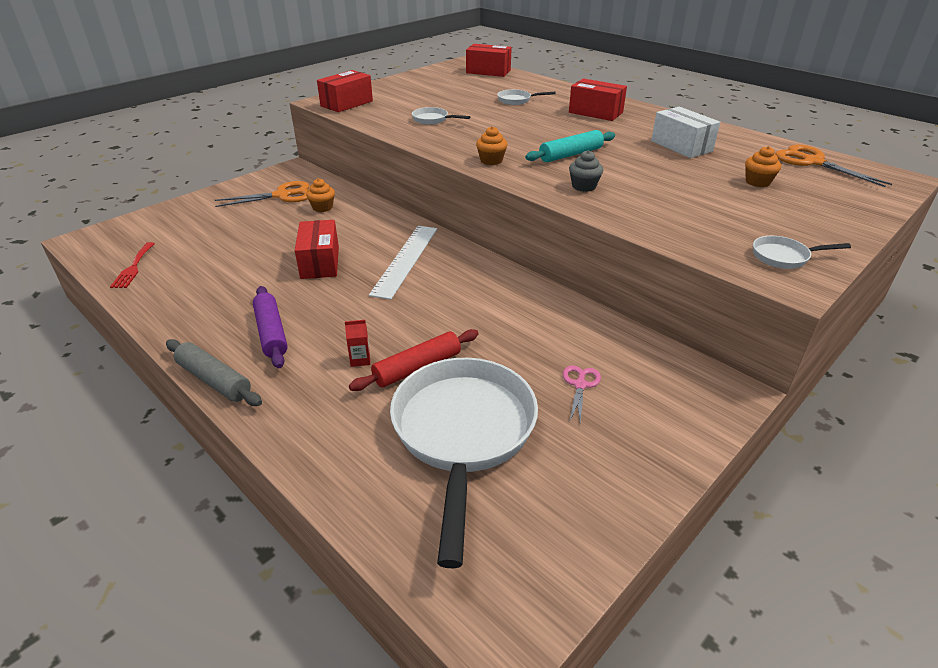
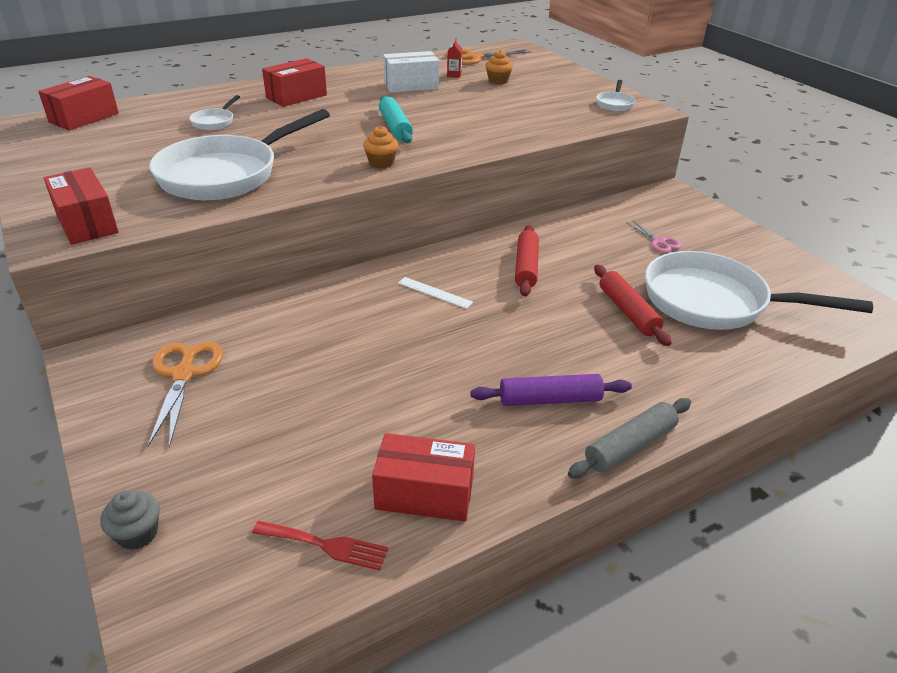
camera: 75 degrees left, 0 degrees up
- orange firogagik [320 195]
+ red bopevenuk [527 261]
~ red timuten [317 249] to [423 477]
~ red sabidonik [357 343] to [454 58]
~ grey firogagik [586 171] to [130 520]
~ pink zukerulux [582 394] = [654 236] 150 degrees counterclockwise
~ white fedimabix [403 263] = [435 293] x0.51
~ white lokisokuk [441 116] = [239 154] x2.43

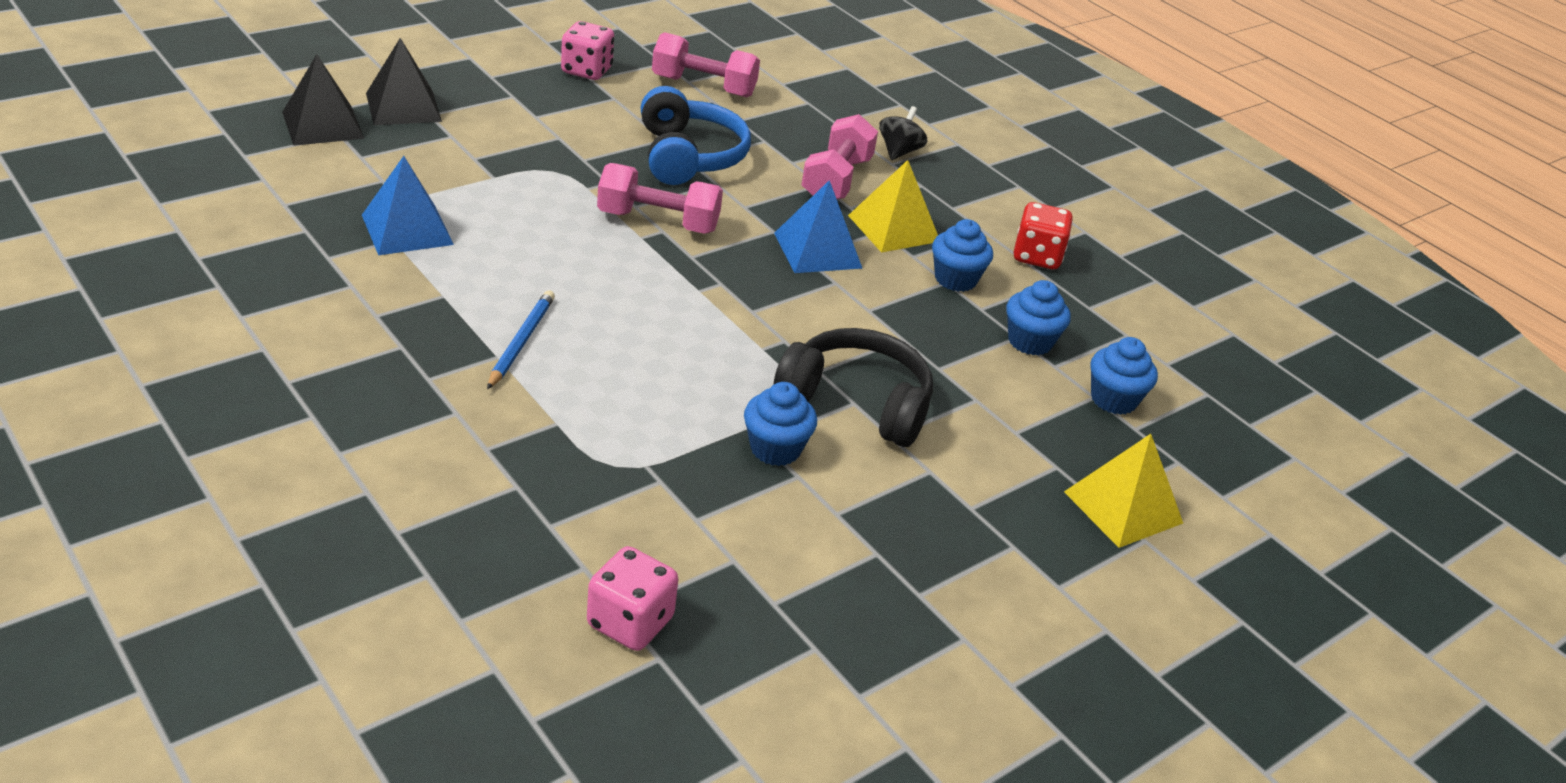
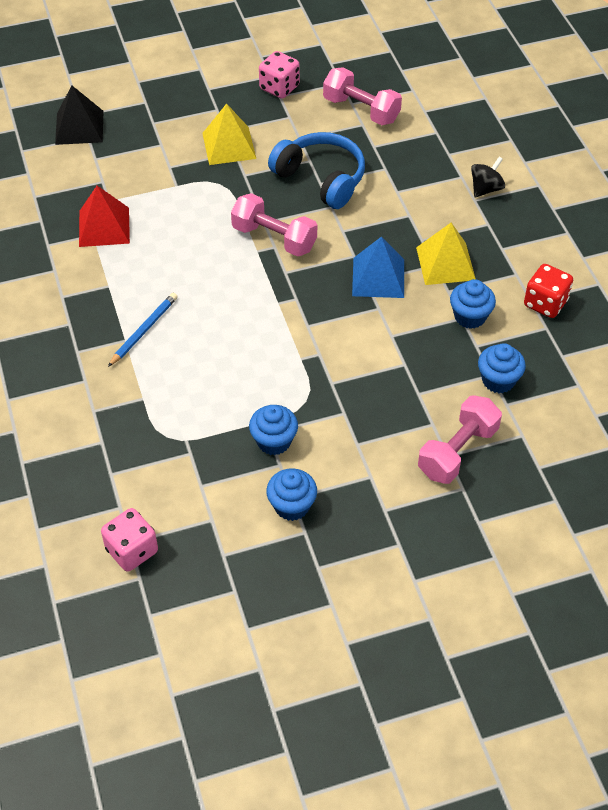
camera: 25 degrees right, 15 degrees up
- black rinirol [404 81]
- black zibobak [853 387]
~ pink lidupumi [840 156] to [460 439]
~ yellow rinirol [1123 491] to [229 134]
~ blue firogagik [1124 376] to [291 494]
~ blue rinirol [408 205] to red rinirol [104 216]
~ blue zibobak [696 135] = [316 170] 60 degrees counterclockwise

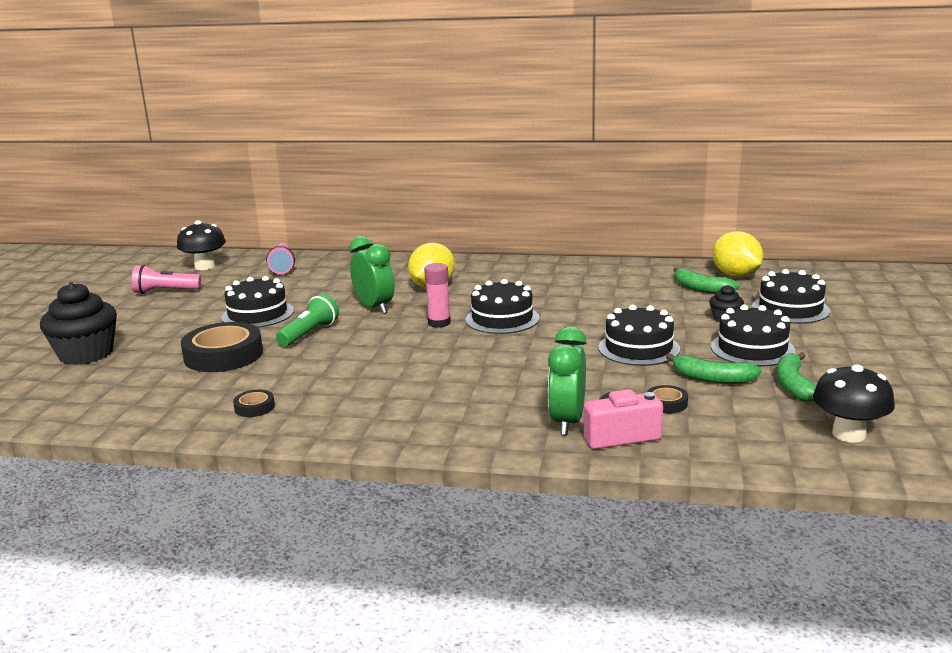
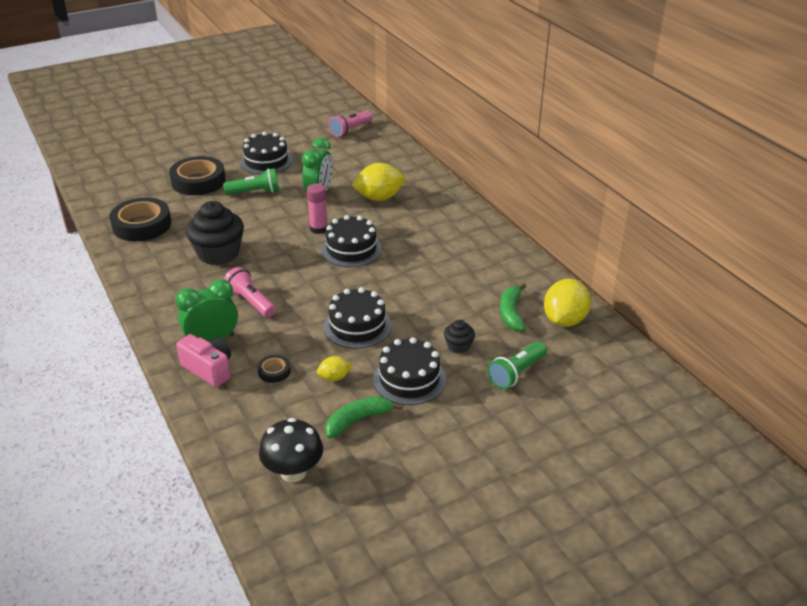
camera: 50 degrees right, 15 degrees up
- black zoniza [201 245]
~ black firogagik [78 323] to [215 233]
~ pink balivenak [166 279] to [250 292]
~ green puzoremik [714 368] to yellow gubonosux [334 368]
~ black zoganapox [791 296] to green balivenak [517 365]
~ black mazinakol [254 403] = [140 219] x2.21

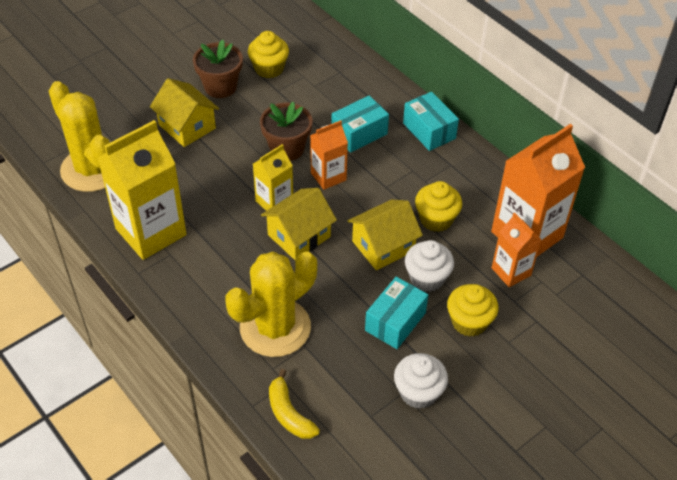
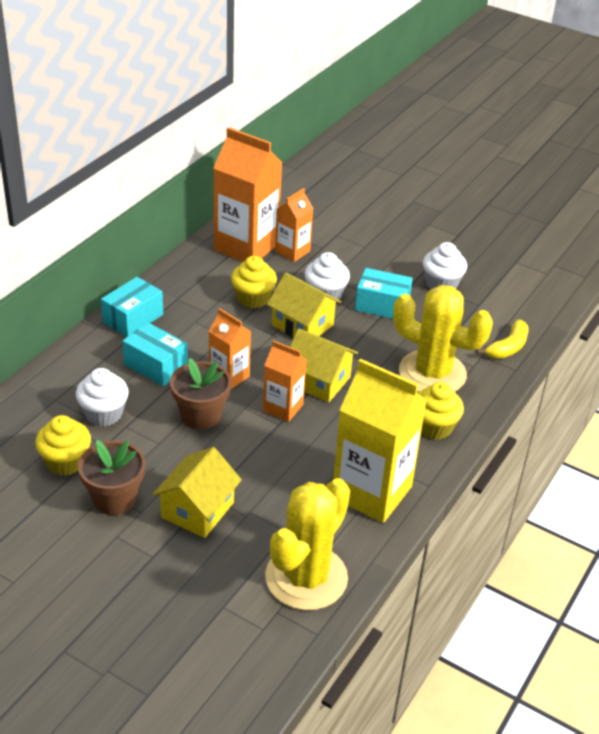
camera: 110 degrees left, 10 degrees down
+ white firogagik [102 397]
~ yellow firogagik [472 310] to [440 411]
~ yellow sabidonik [273 177] to orange sabidonik [285 381]

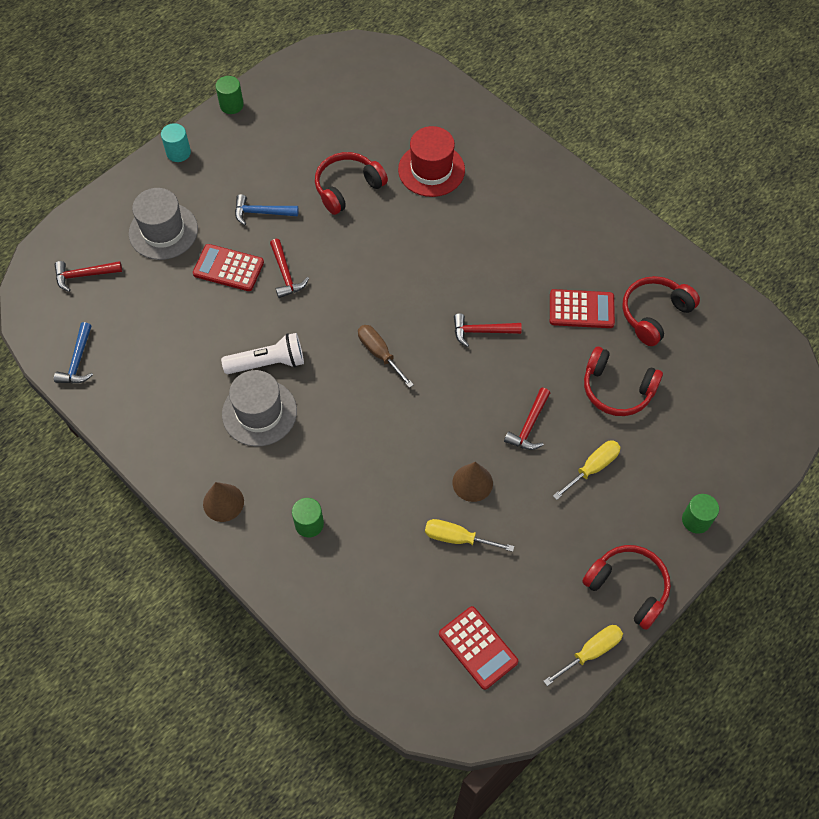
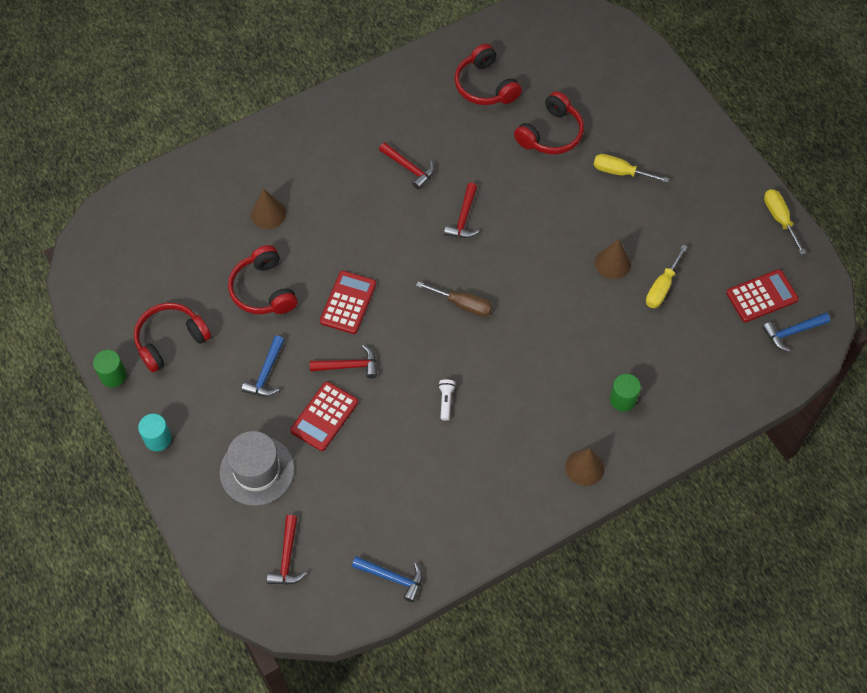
camera: 75 degrees left, 0 degrees up
- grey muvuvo [259 408]
- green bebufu [700 514]
+ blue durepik [796 332]
~ red durepik [527 419] to [407 166]
~ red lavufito [582 308] to [348 302]
~ red zibobak [626 587] to [172 338]
~ red muvuvo [431 161] to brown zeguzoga [268 209]
~ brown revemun [386 356] = [454 299] 135 degrees counterclockwise
~ yellow revemun [587 470] = [631 168] 45 degrees counterclockwise
~ white balivenak [262 353] = [447 400] x0.51

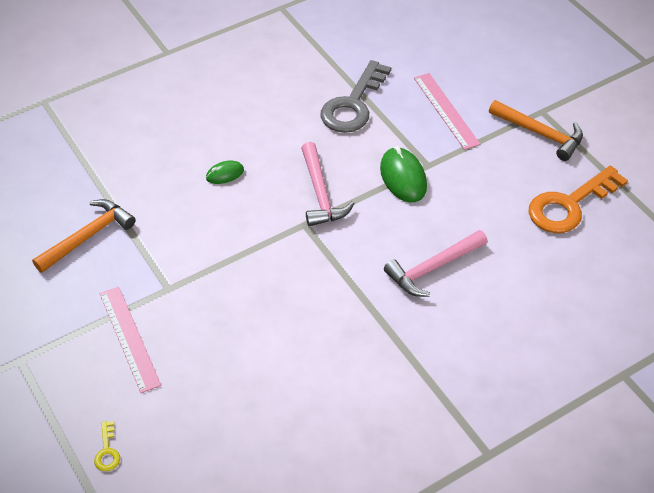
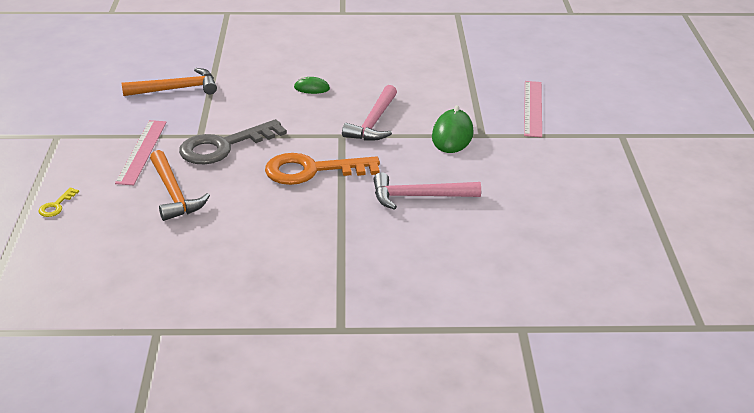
camera: 30 degrees right, 15 degrees down
~ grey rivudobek [355 96] to [233 141]
~ orange durepik [536 130] to [180 185]
~ orange rivudobek [578 199] to [322 169]

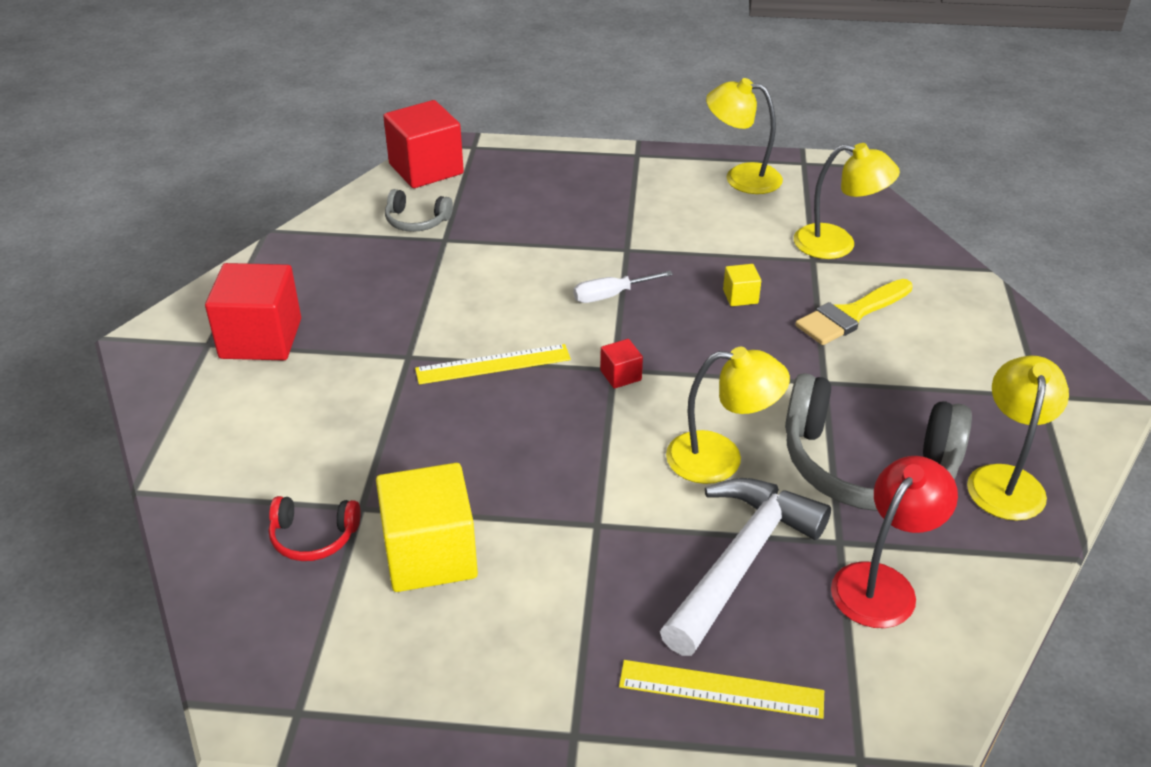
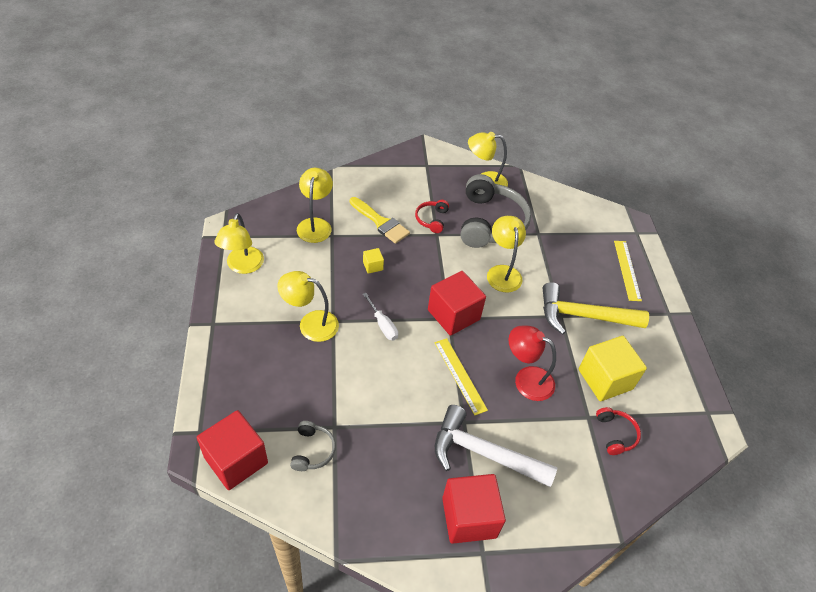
camera: 105 degrees left, 10 degrees up
+ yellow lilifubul [308 306]
+ red zibobak [432 216]
+ yellow durepik [595 308]
~ white durepik [745 567] to [496 446]
~ red lilifubul [894 542] to [532 363]
~ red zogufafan [621 364] = [457 303] x2.25

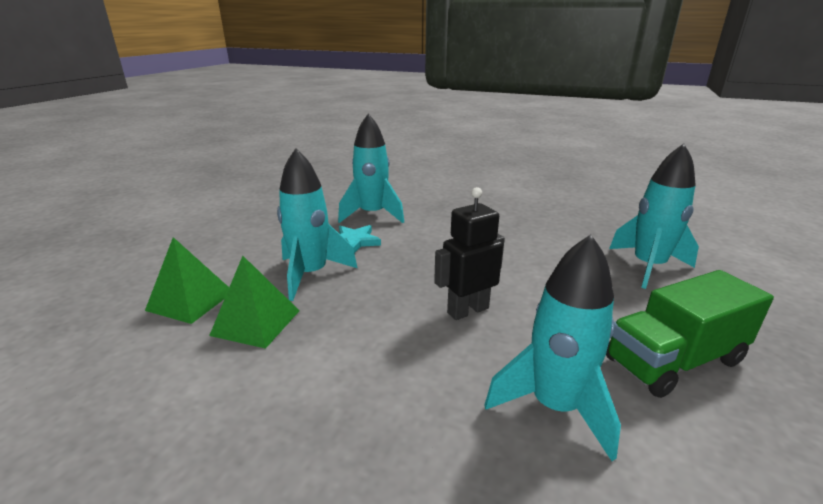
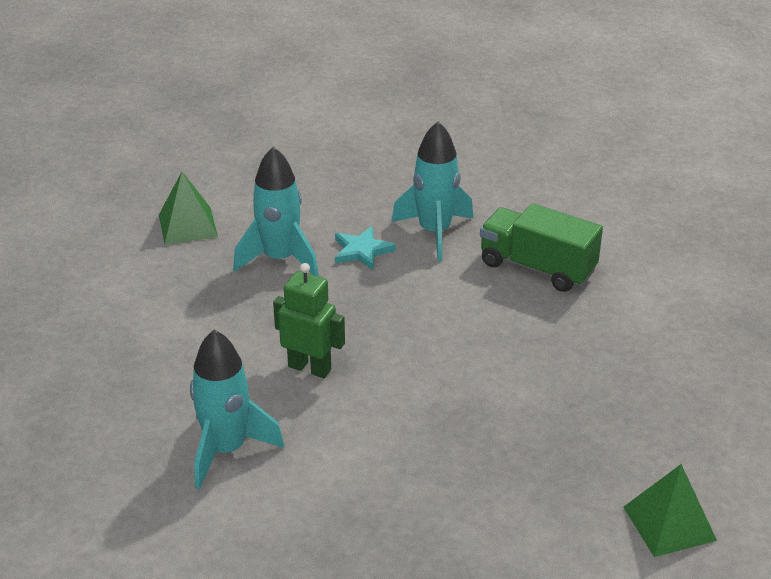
camera: 55 degrees right, 10 degrees up
- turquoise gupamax [654 216]
~ green rinirol [254 302] to [670 510]
~ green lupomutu [690 334] to [541 247]
~ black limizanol [469 253] to green limizanol [309 320]

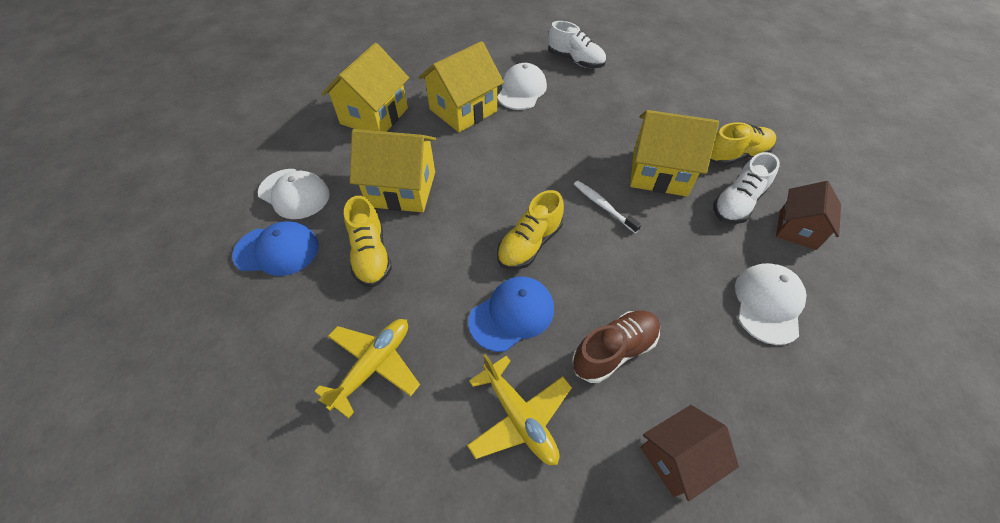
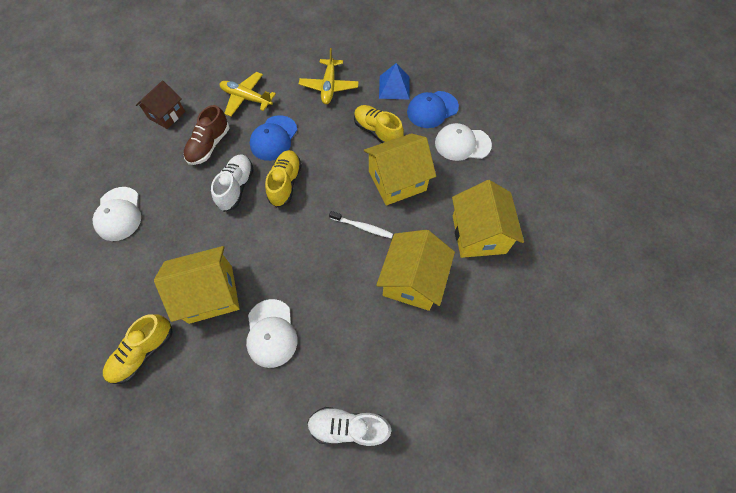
camera: 150 degrees right, 10 degrees up
- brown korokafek [808 215]
+ blue rinirol [394 81]
~ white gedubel [522 86] to [271 333]
~ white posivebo [607 207] to [361 224]
~ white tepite [746 188] to [232 183]

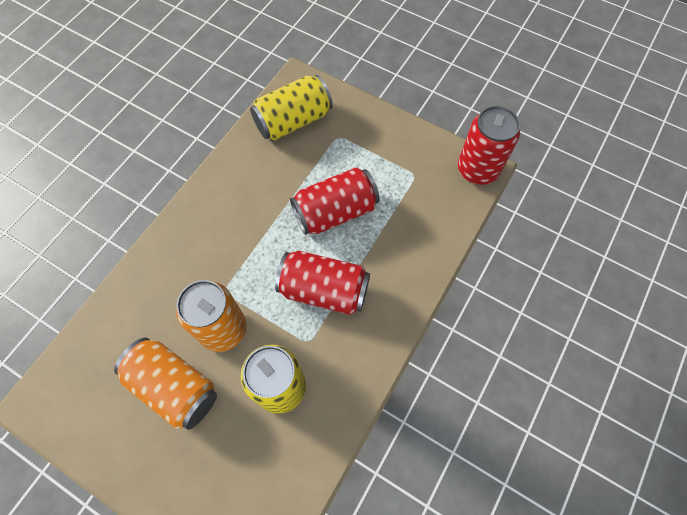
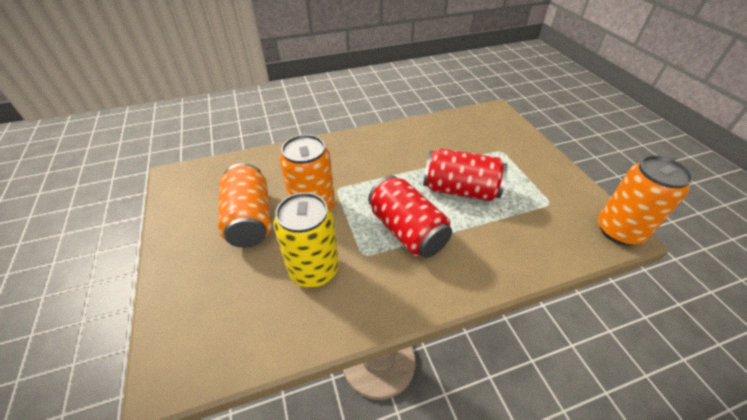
camera: 40 degrees right, 20 degrees down
- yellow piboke [291 107]
~ red piboke [489 145] to orange piboke [645 200]

